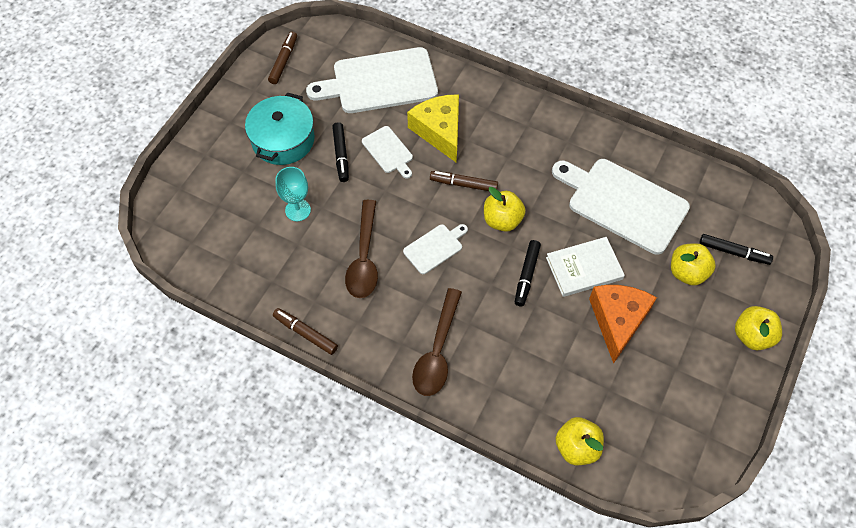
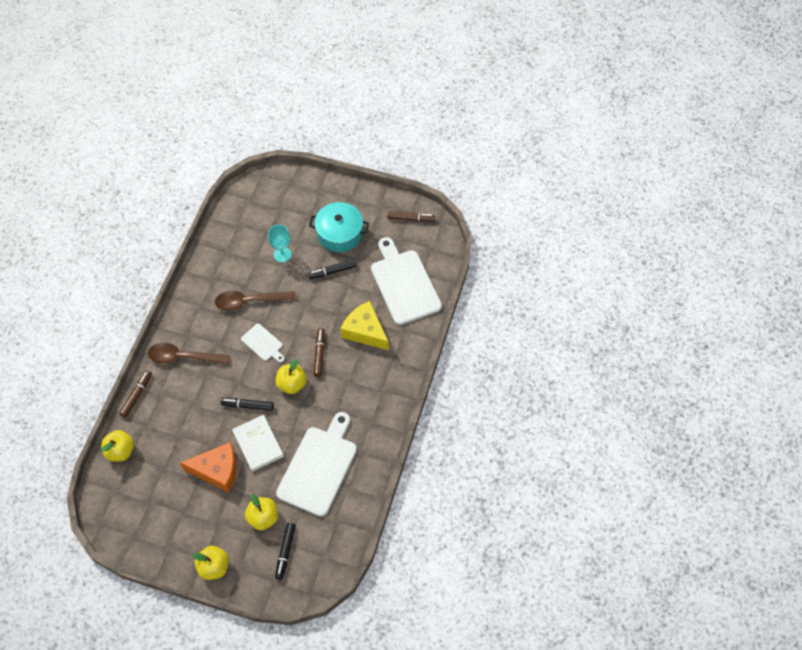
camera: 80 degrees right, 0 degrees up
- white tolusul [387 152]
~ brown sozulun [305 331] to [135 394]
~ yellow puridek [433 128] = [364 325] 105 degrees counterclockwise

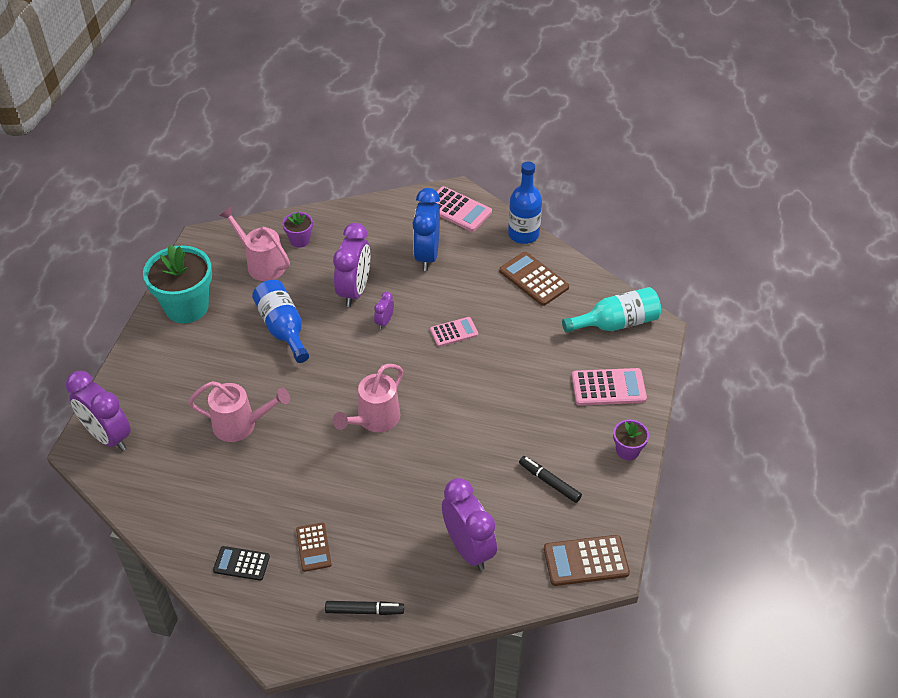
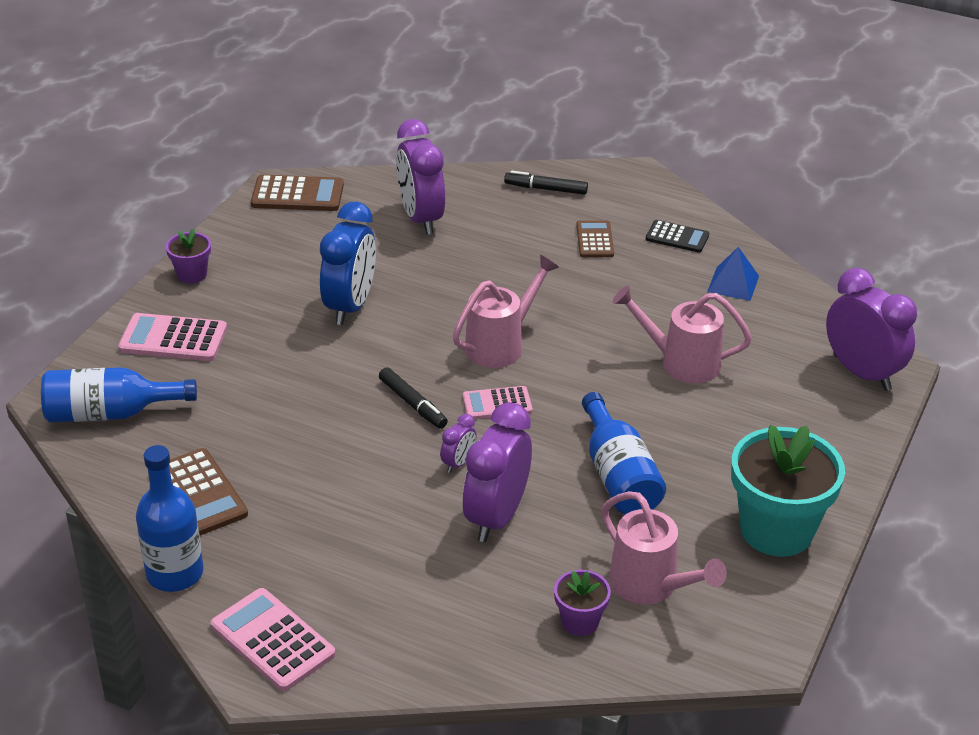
camera: 170 degrees left, 10 degrees down
+ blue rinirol [733 274]
~ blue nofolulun [426 229] to [348 263]
~ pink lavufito [454 332] to [498 402]
~ black sozulun [550 479] to [413 398]
~ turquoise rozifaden [611 310] to blue rozifaden [119 395]

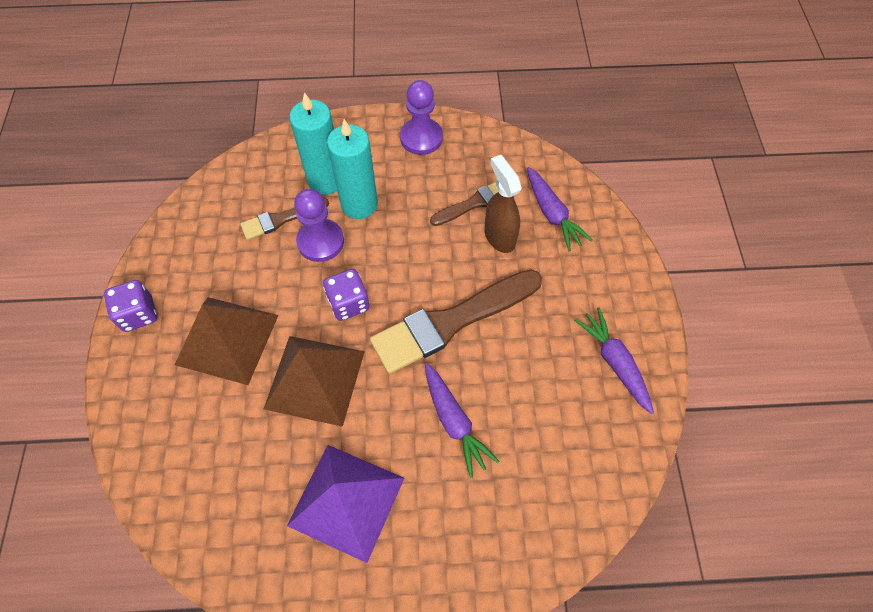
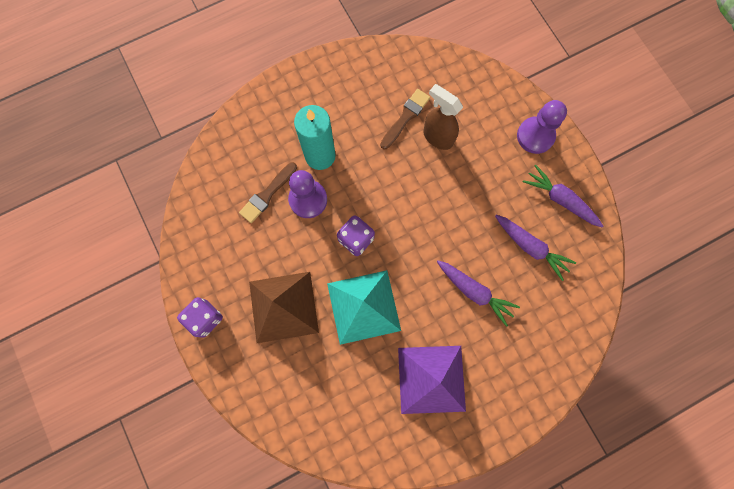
camera: 25 degrees left, 15 degrees up
- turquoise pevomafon [313 143]
- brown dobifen [456 322]
~ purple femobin [421 117] to [542 127]
~ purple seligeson [560 209] to [535 248]
~ brown rinirol [314 381] to turquoise rinirol [364 307]

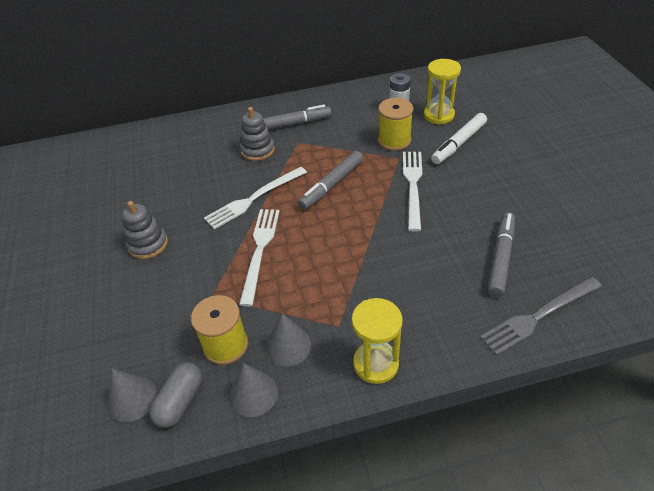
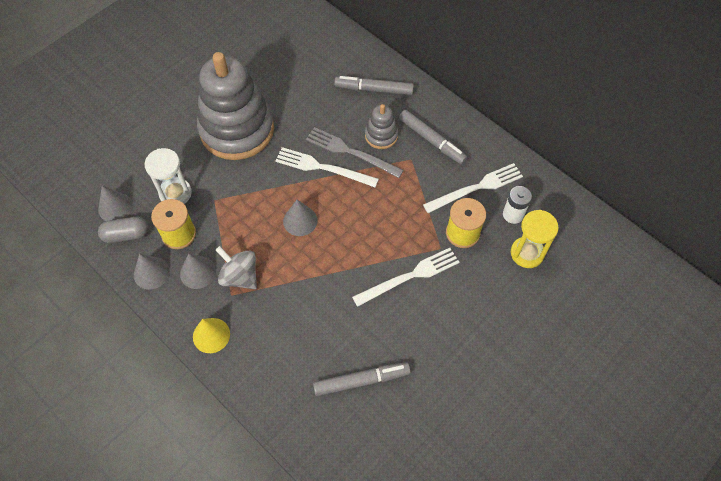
camera: 55 degrees right, 15 degrees up
- white sozulun [459 138]
+ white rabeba [168 176]
+ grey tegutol [236 267]
+ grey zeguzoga [300 218]
~ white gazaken [259 258] to [473 188]
~ grey sozulun [330 180] to [374 85]
~ grey gazaken [541 316] to [355 152]
~ yellow rabeba [377 341] to yellow zeguzoga [211 335]
~ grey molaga [145 230] = [235 106] x2.25

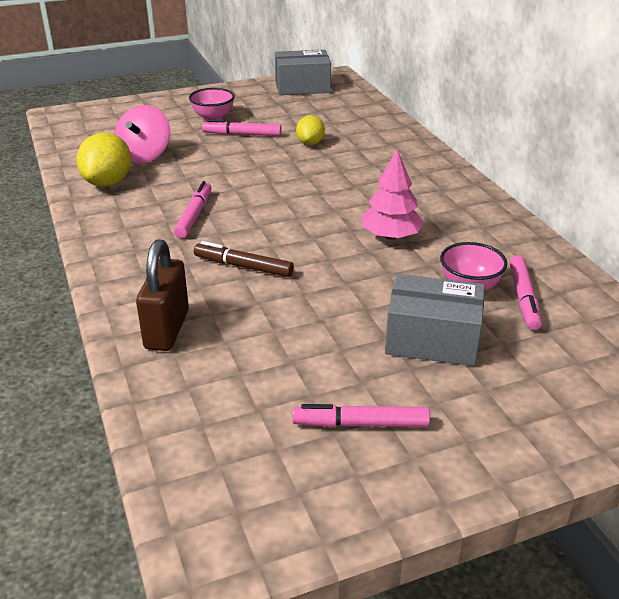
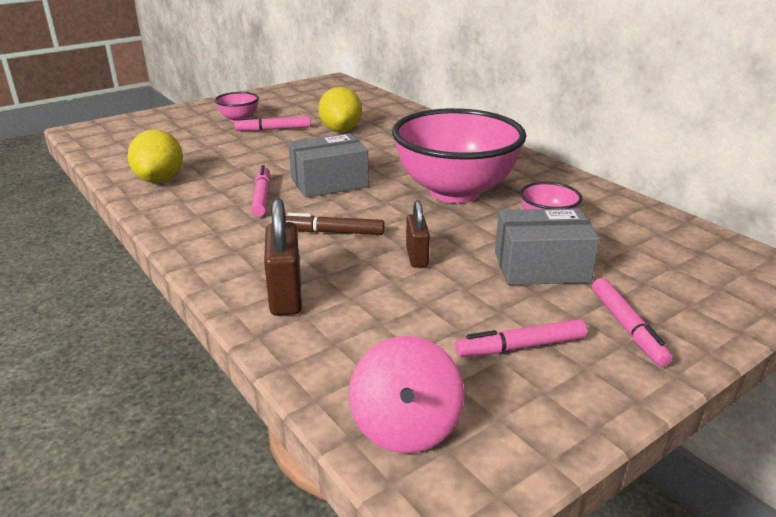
camera: 15 degrees left, 5 degrees down
+ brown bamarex [418 234]
~ pink tegutol [142 134] to [406 395]
~ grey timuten [303 72] to [328 165]
~ pink sozulun [525 292] to [632 322]
~ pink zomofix [393 194] to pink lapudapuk [459 155]
~ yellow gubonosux [310 130] = [340 109] x1.62

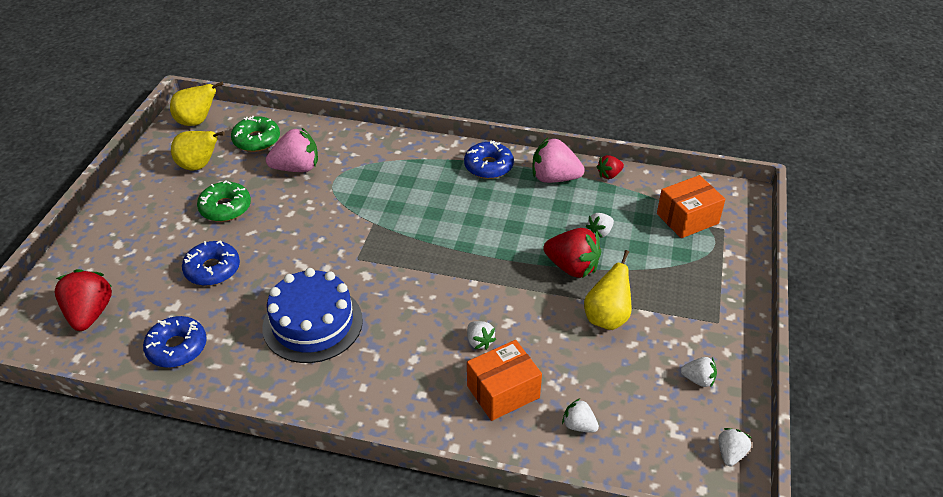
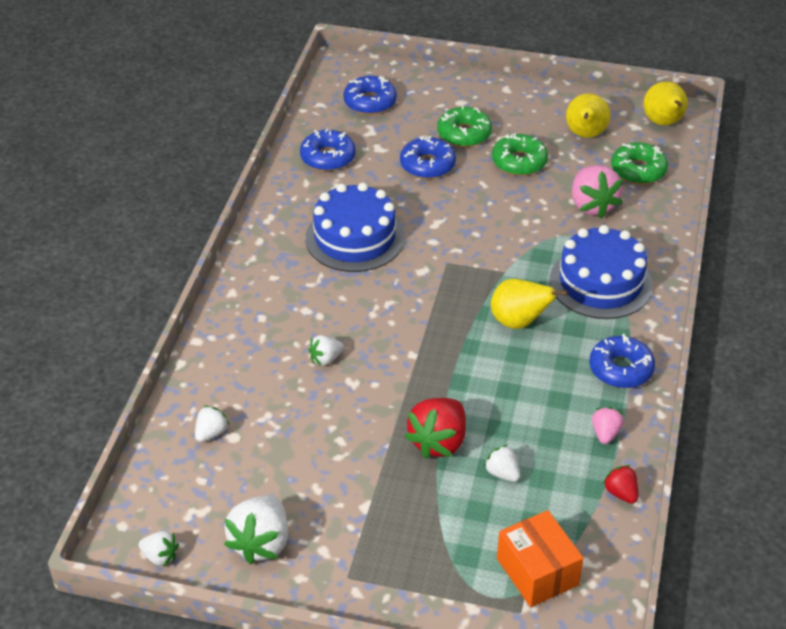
camera: 90 degrees right, 0 degrees up
- orange timuten [504 380]
+ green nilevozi [464 126]
+ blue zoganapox [601 272]
~ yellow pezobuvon [608 290] to [529 304]
~ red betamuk [83 300] to blue nilevozi [370 95]
~ pink betamuk [559 160] = [608 425] x0.54
~ white betamuk [699 372] = [256 530] x1.87

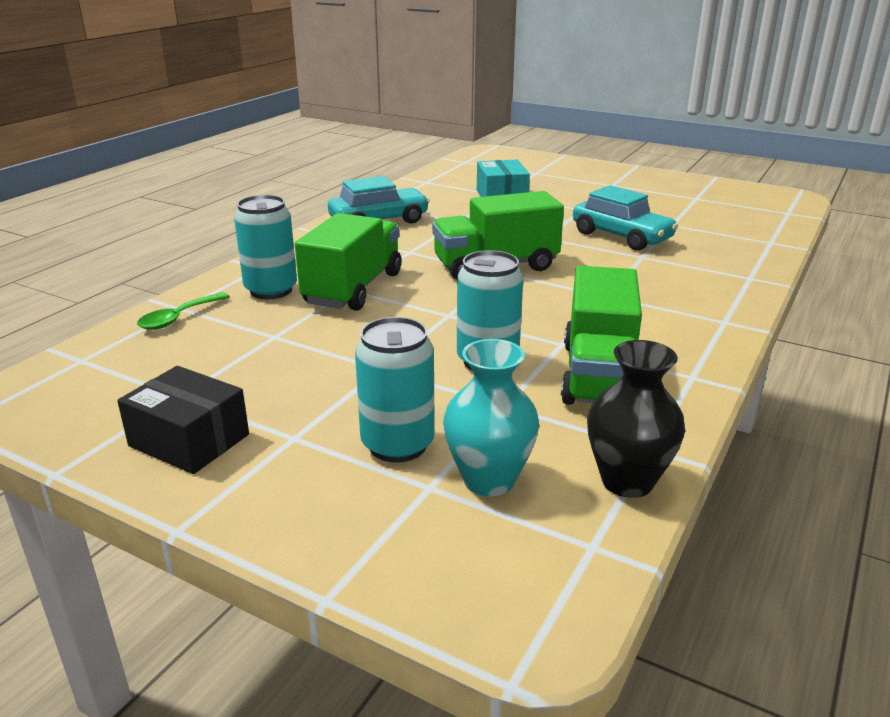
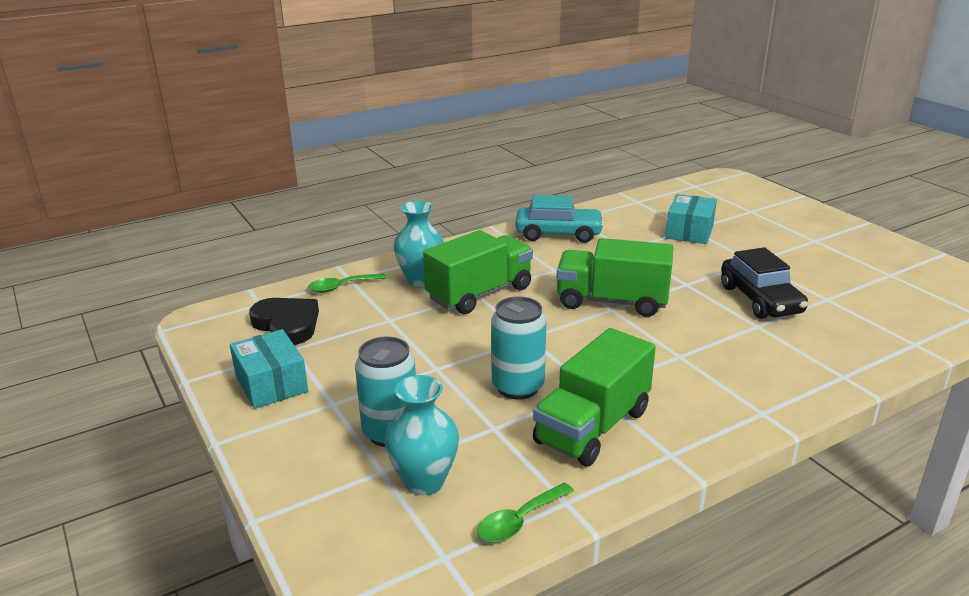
camera: 30 degrees right, 0 degrees up
+ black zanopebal [284 321]
~ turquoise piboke [265 247] to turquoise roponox [419 244]
~ black roponox [636 419] to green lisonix [525 512]
~ black timuten [183 420] to turquoise timuten [269 369]
~ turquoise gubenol [625 217] to black gubenol [764 283]

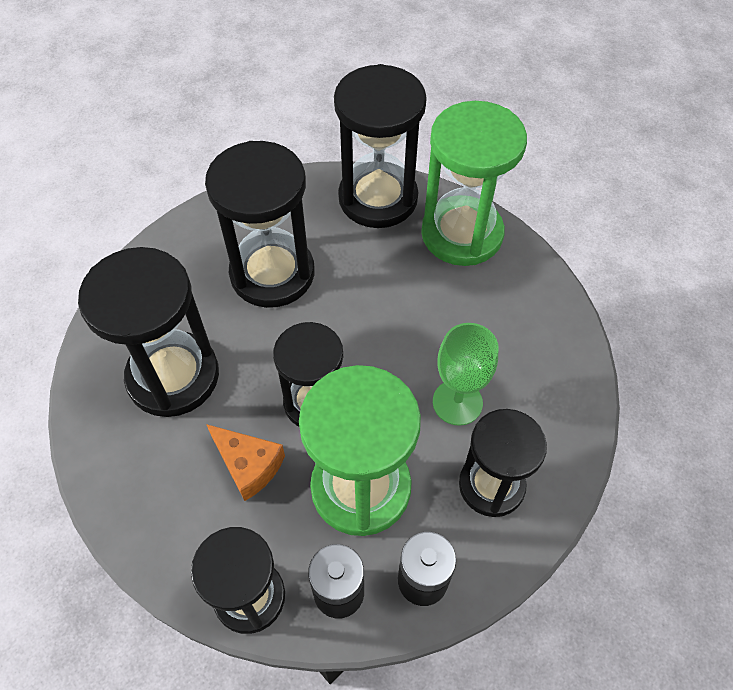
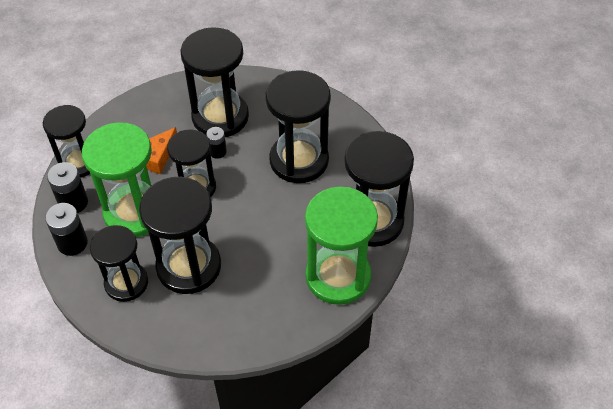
camera: 90 degrees right, 5 degrees down
+ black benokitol [216 143]
~ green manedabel [465 374] to black rabeba [180 235]

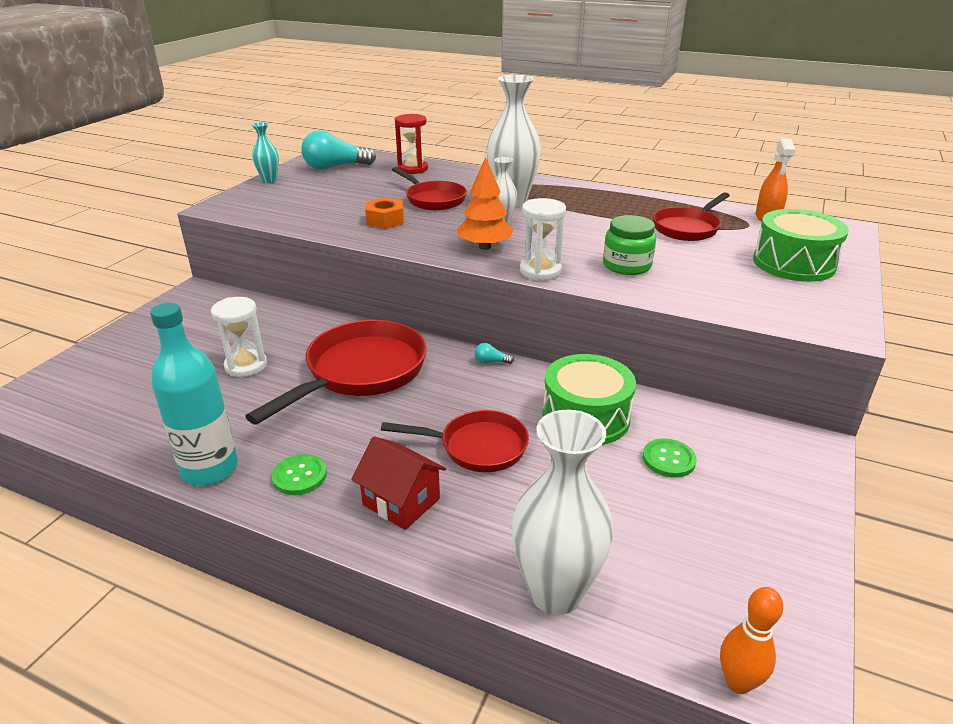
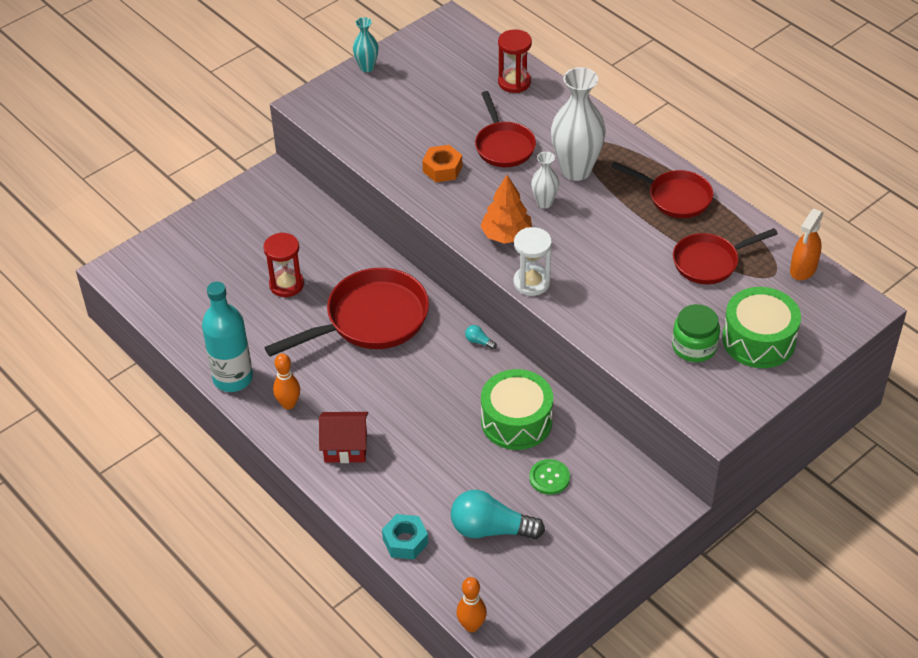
camera: 25 degrees right, 15 degrees up
~ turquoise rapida [338 150] to [498 514]
~ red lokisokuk [455 441] to [662 189]
~ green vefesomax [629 245] to [696 333]
~ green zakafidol [299 474] to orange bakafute [286 381]
~ white roponox [562 512] to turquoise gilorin [405 536]
~ white rabeba [239 337] to red rabeba [283 264]
~ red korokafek [398 483] = [343 437] 60 degrees counterclockwise

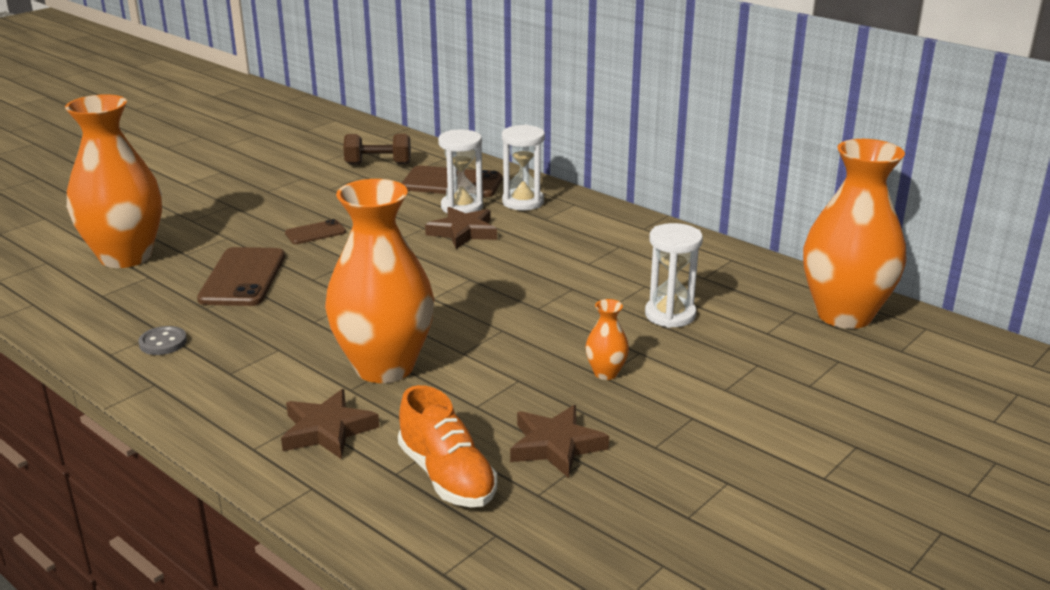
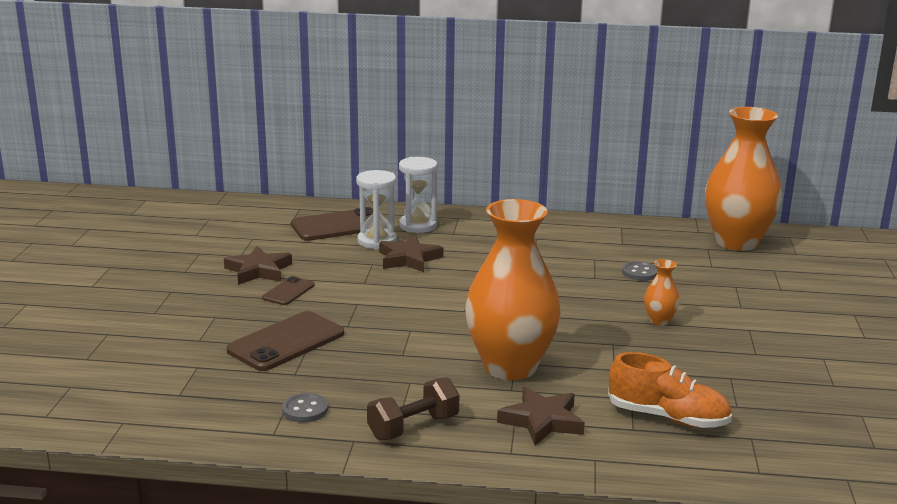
camera: 35 degrees left, 5 degrees down
- orange roponox [113 181]
~ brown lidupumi [377 149] to [413 409]
~ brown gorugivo [559 441] to [258 265]
~ white rabeba [674 275] to grey zakafidol [640 271]
~ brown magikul [241 276] = [285 341] 75 degrees clockwise

